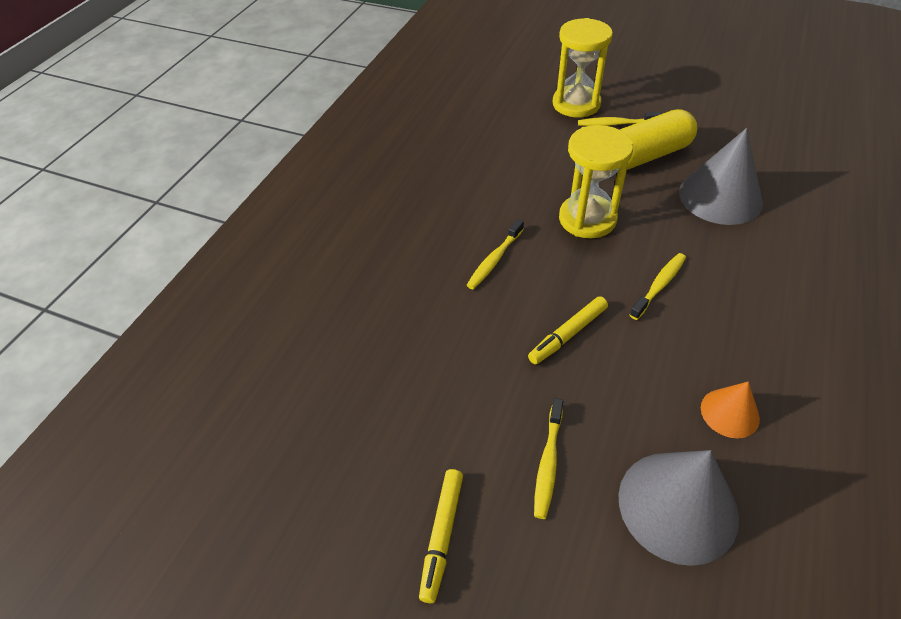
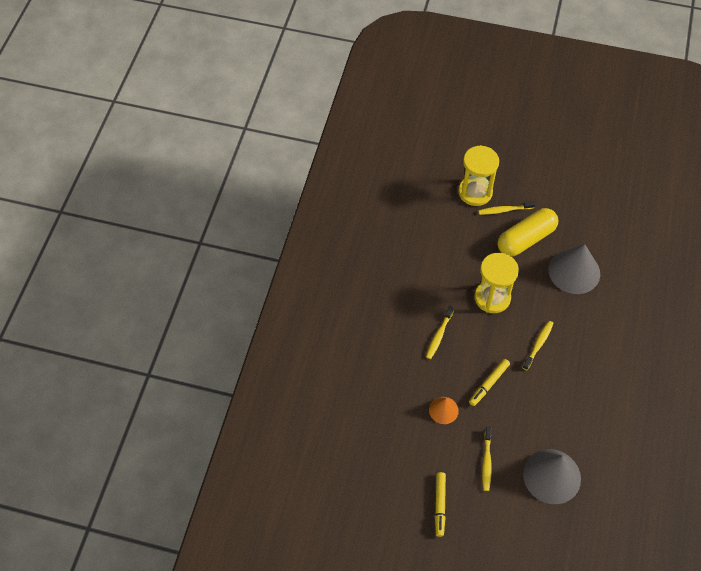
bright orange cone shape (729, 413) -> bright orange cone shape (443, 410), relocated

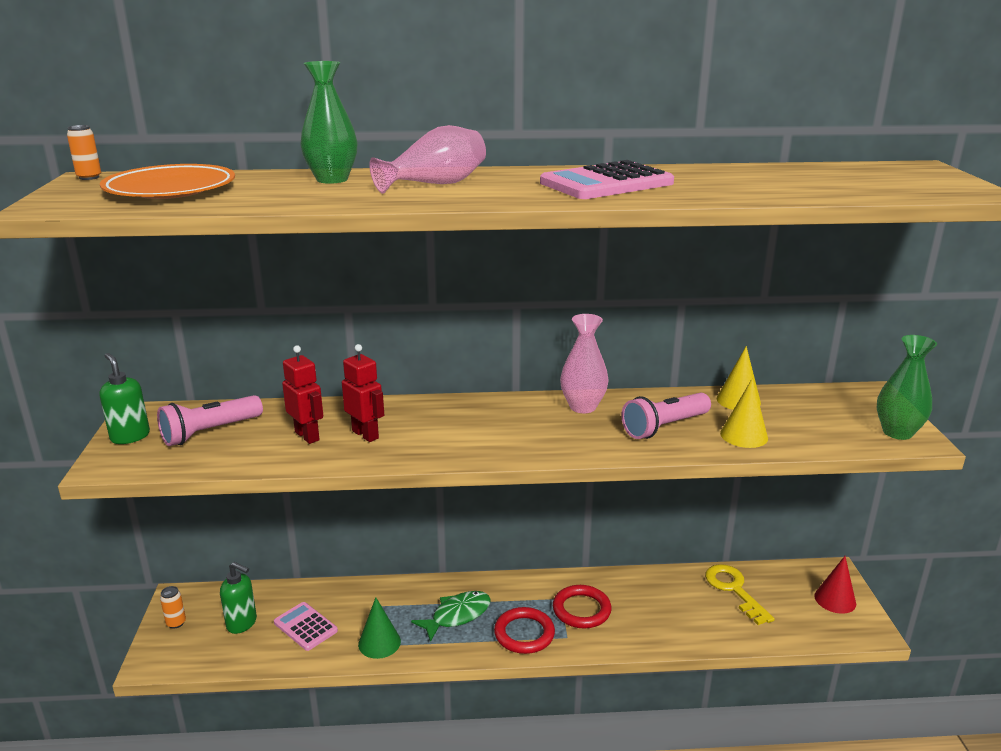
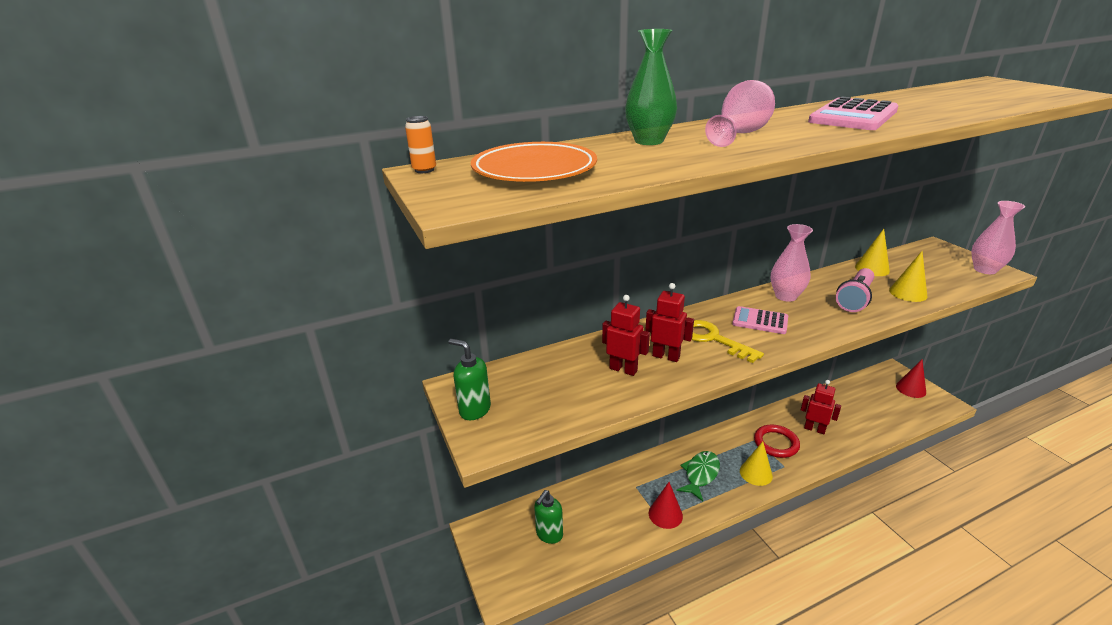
leaf-green vase (897, 432) -> pink vase (985, 270)
pink flashlight (209, 432) -> none
leaf-green soap pump (242, 623) -> leaf-green soap pump (549, 534), 120 degrees clockwise
golden door key (734, 590) -> golden door key (713, 339), relocated
bright orange soda can (176, 623) -> none
leaf-green cone shape (379, 643) -> crimson cone shape (665, 514)
pink adding machine (305, 627) -> pink adding machine (760, 321), relocated
crimson hoop (524, 634) -> golden cone shape (756, 473)
none -> crimson robot (814, 429)

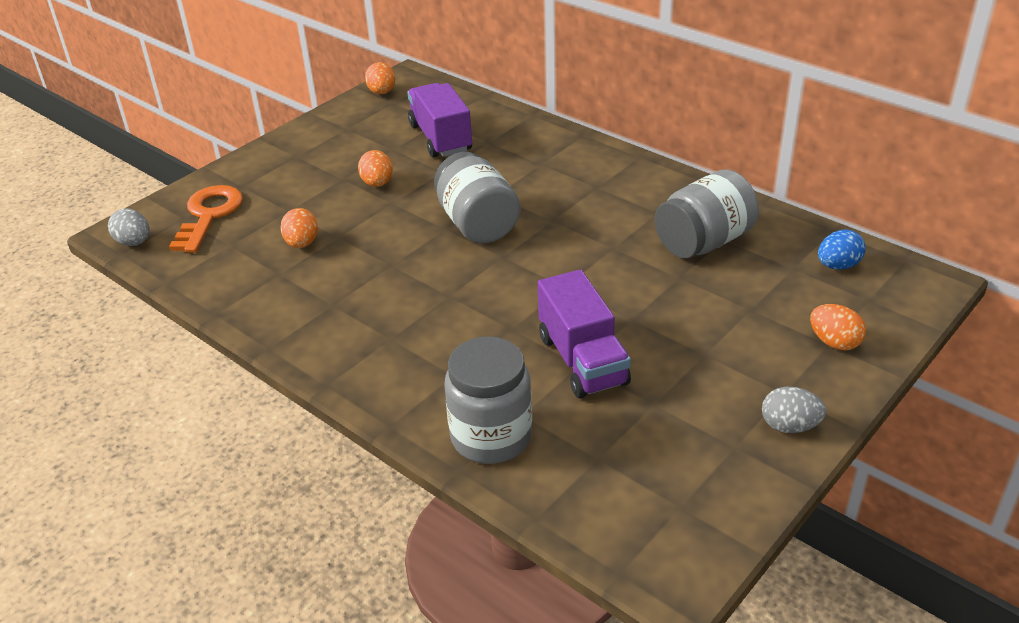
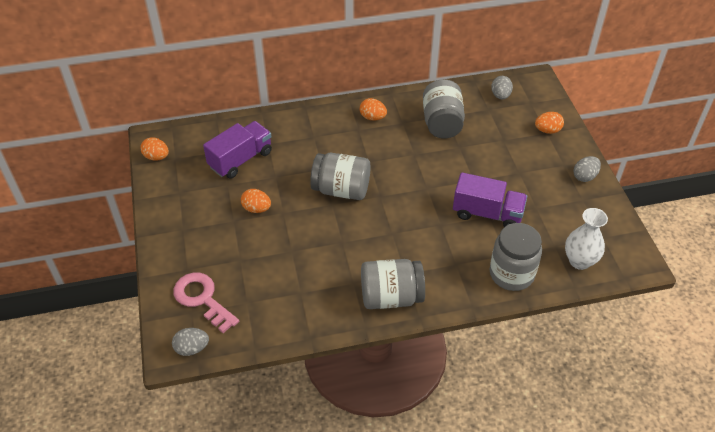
royal purple toy truck (440, 138) -> royal purple toy truck (240, 159), 120 degrees clockwise
bright orange door key (208, 215) -> pink door key (202, 299)
bright orange egg (302, 243) -> bright orange egg (372, 117), relocated
blue egg (838, 266) -> grey egg (500, 96)
none -> white vase (579, 261)
none -> grey jam jar (391, 297)

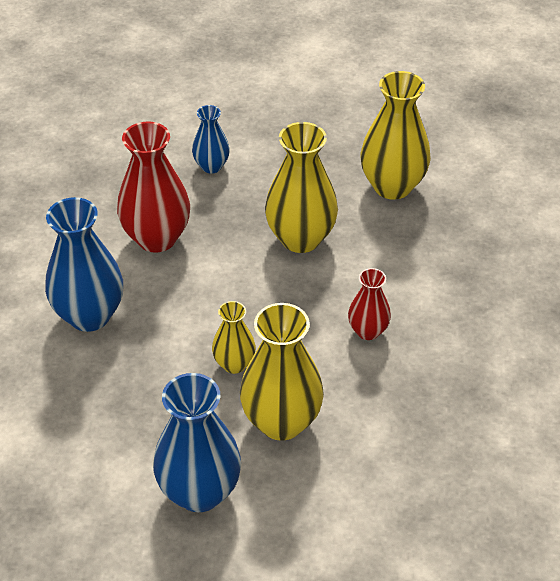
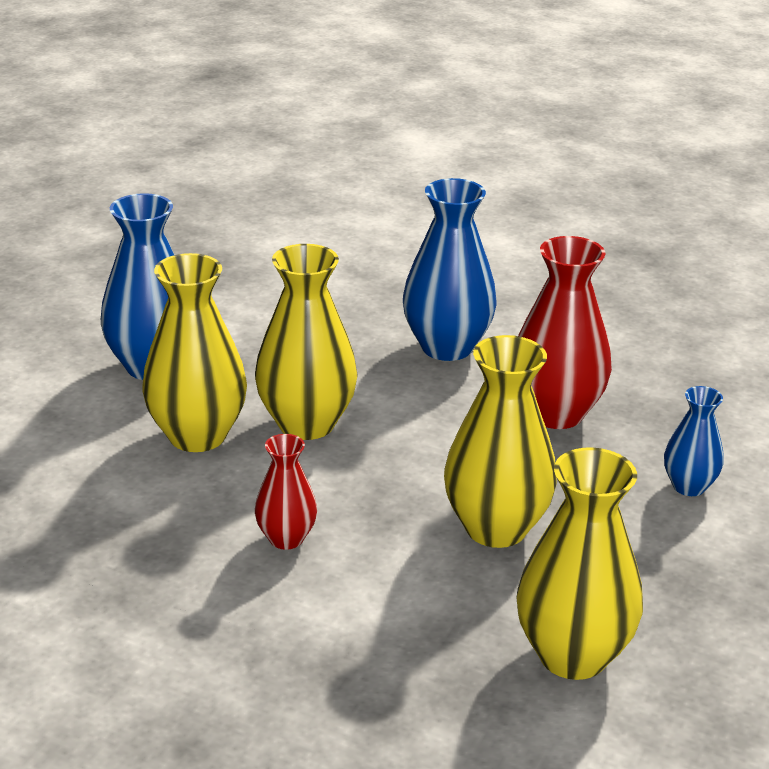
golden vase (234, 364) -> golden vase (306, 424), x1.81

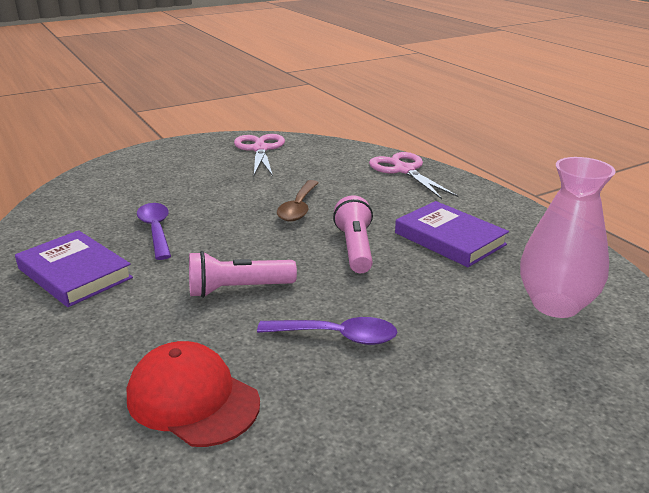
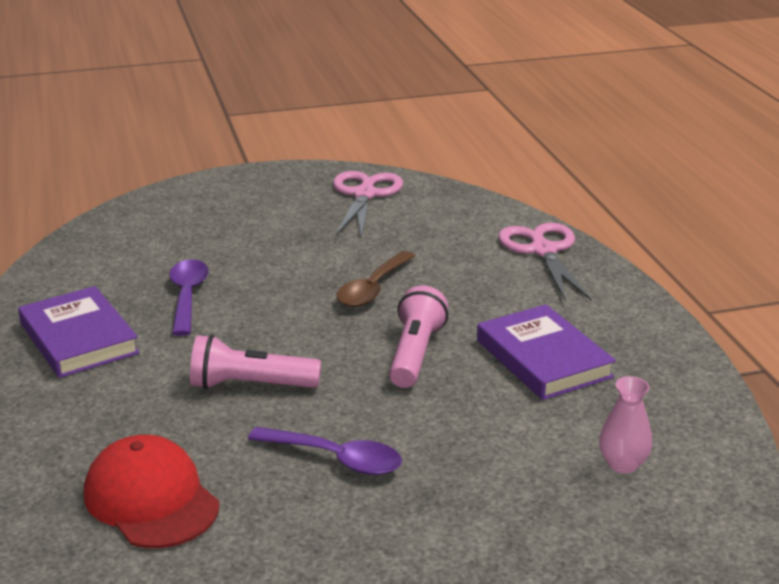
pink vase (555, 304) -> pink vase (622, 464), x0.50

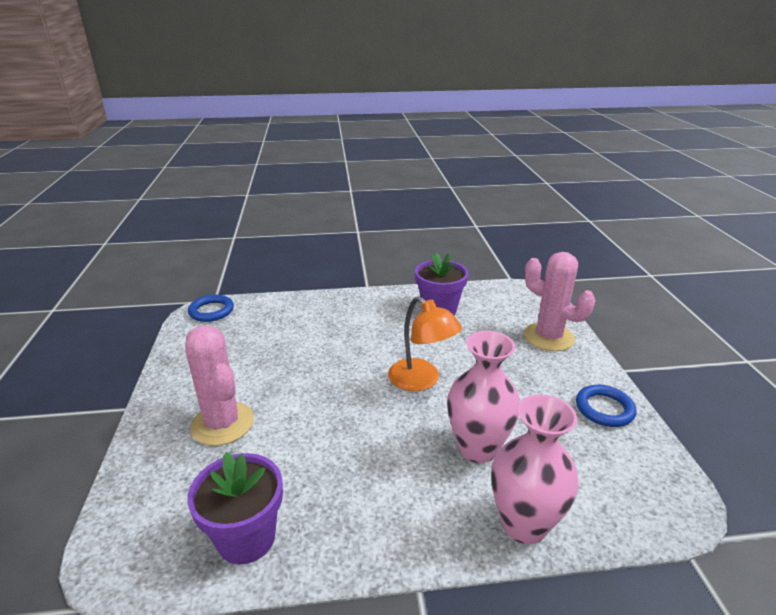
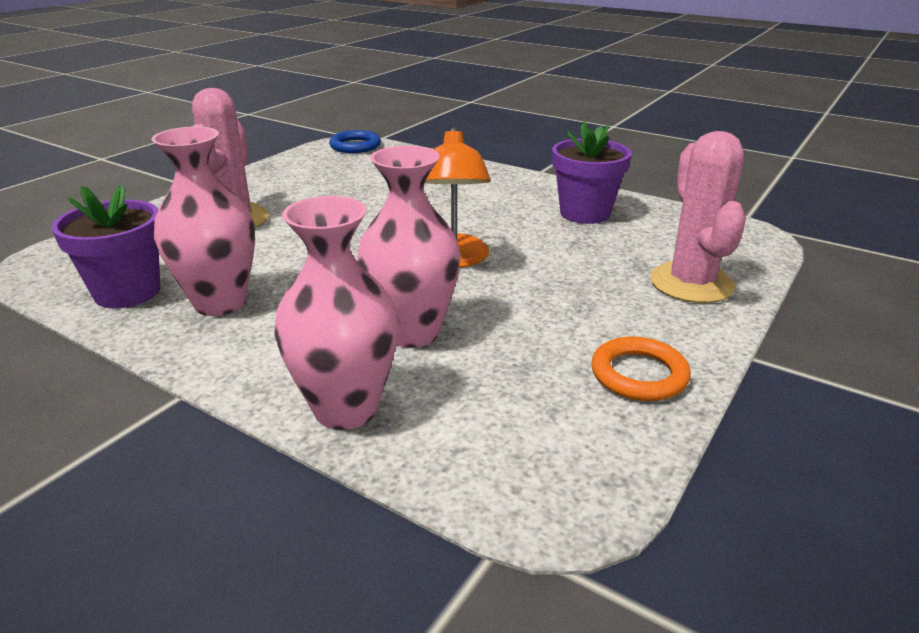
blue hoop (604, 409) -> bright orange hoop (639, 374)
none -> pink vase (220, 303)

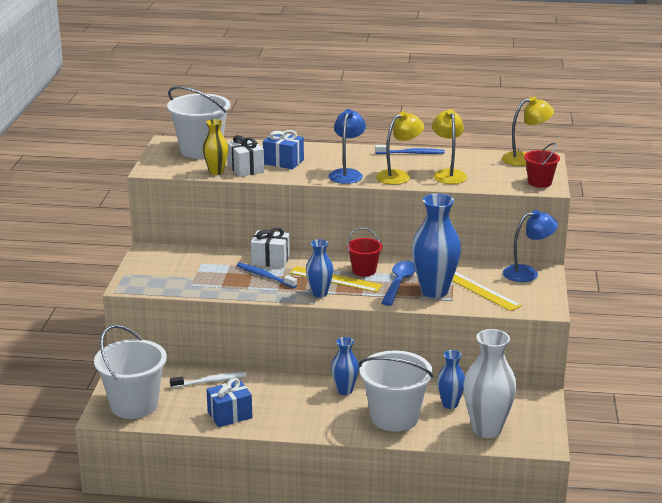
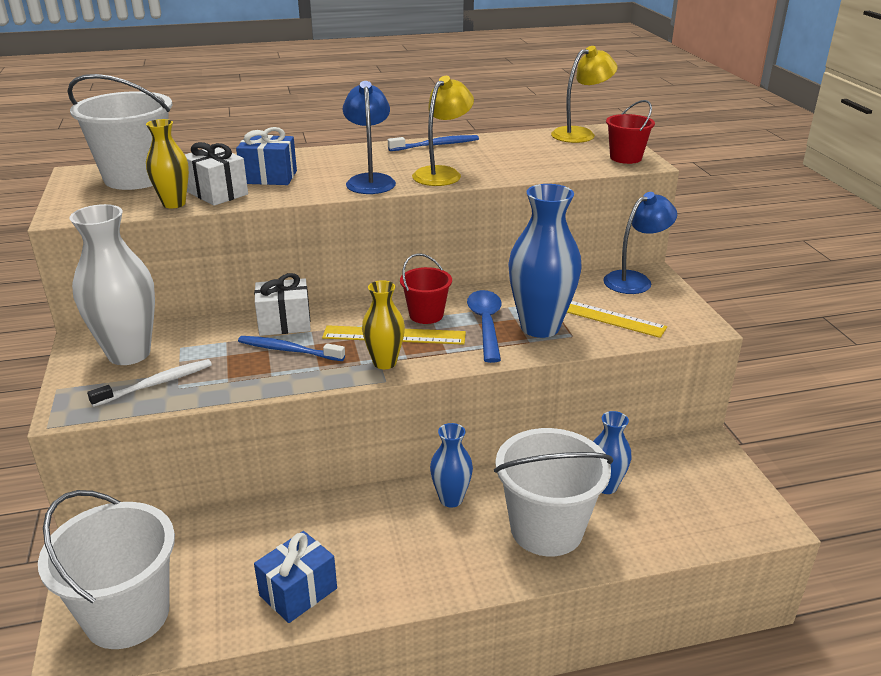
golden desk lamp (448, 174) -> none
blue vase (319, 293) -> golden vase (384, 362)
white vase (486, 429) -> white vase (129, 354), relocated
white tooth brush (210, 381) -> white tooth brush (156, 384), relocated

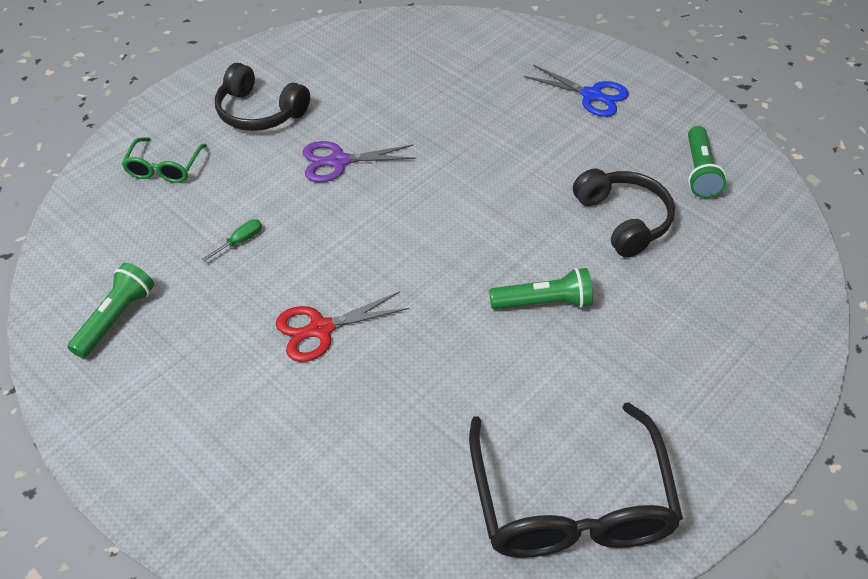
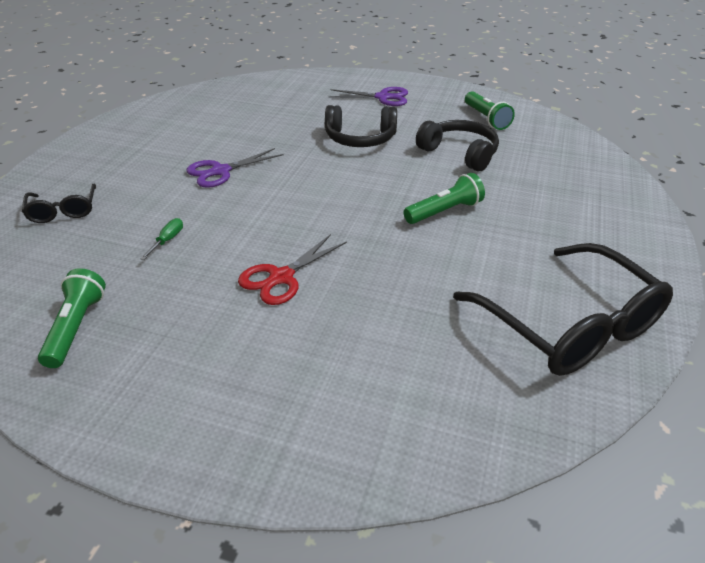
jet-black headphones (259, 112) -> jet-black headphones (360, 139), relocated
blue pair of scissors (592, 95) -> royal purple pair of scissors (383, 97)
leaf-green spectacles (164, 168) -> jet-black spectacles (63, 211)

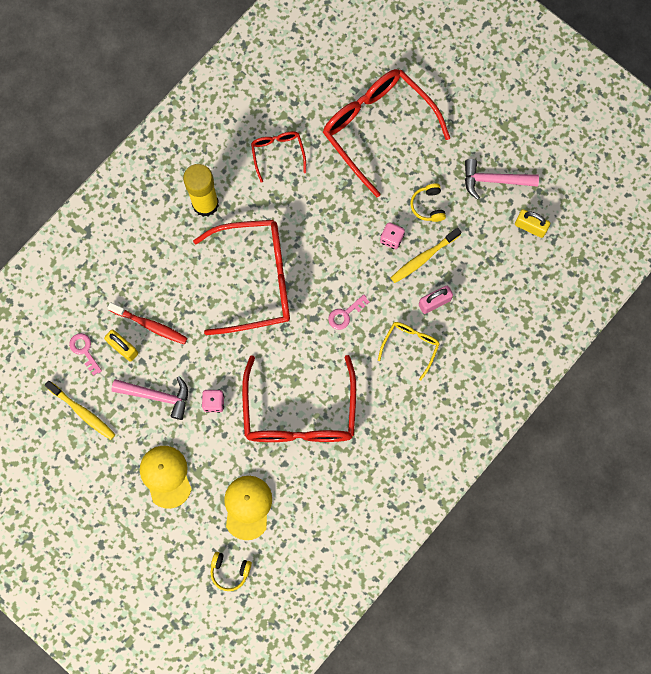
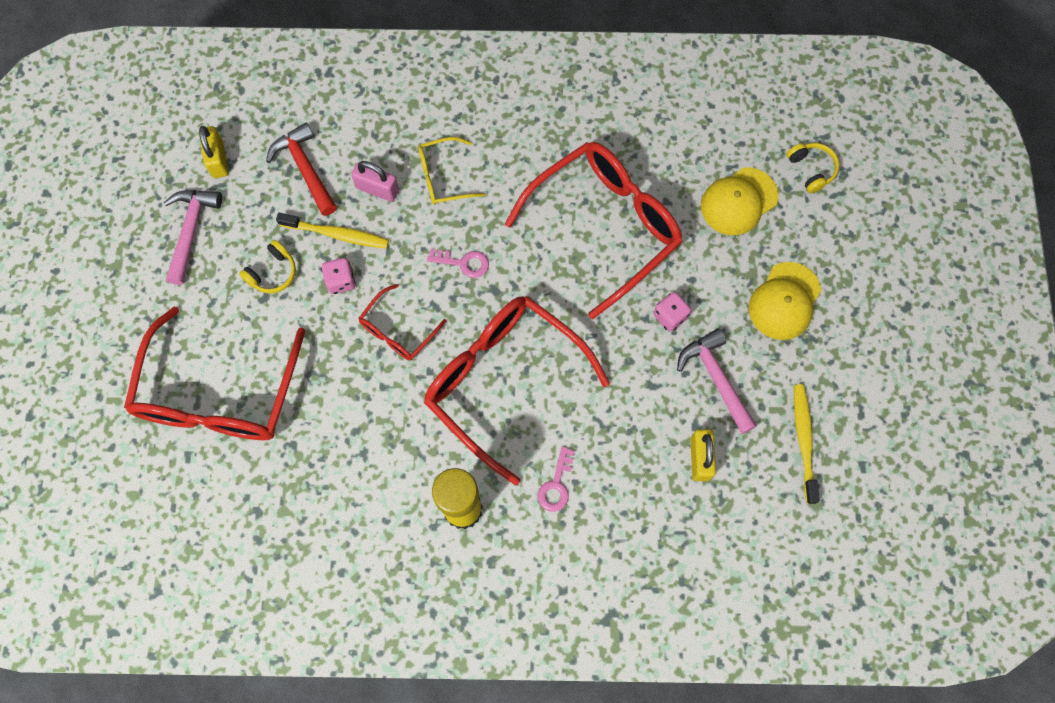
crimson spectacles (278, 153) -> crimson spectacles (398, 330), relocated
pink claw hammer (494, 180) -> pink claw hammer (191, 230), 135 degrees counterclockwise
crimson tooth brush (150, 325) -> none
pink door key (84, 351) -> pink door key (556, 485), relocated
none -> crimson claw hammer (305, 168)

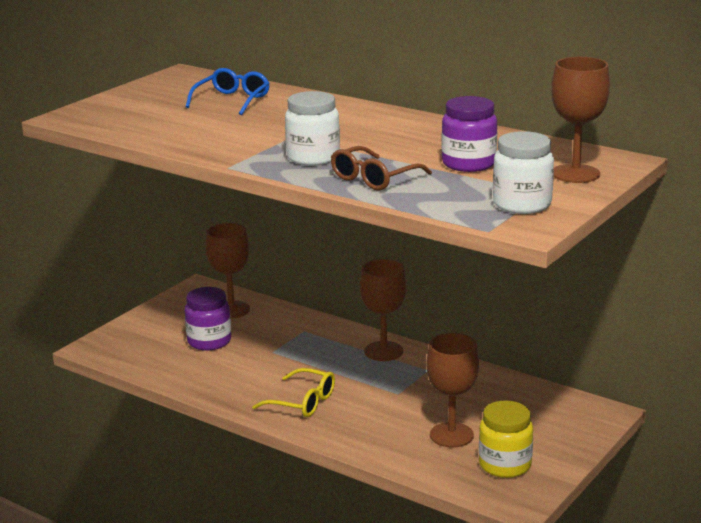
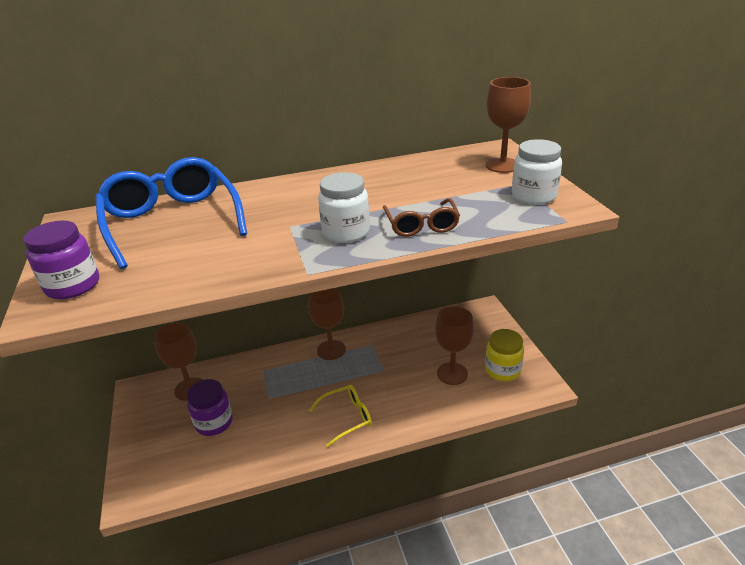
blue spectacles (232, 100) -> blue spectacles (172, 221), x1.89
royal purple jam jar (468, 164) -> royal purple jam jar (73, 286), relocated

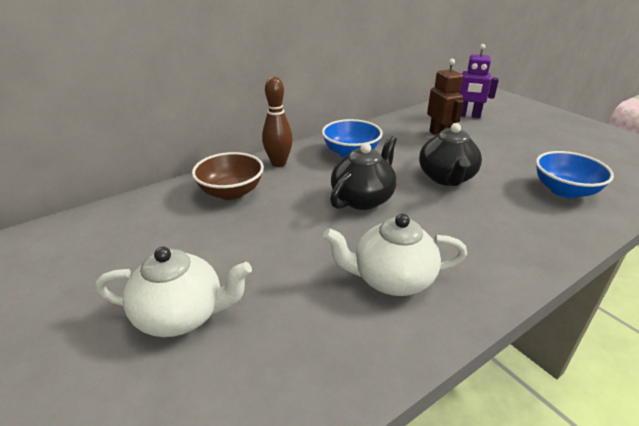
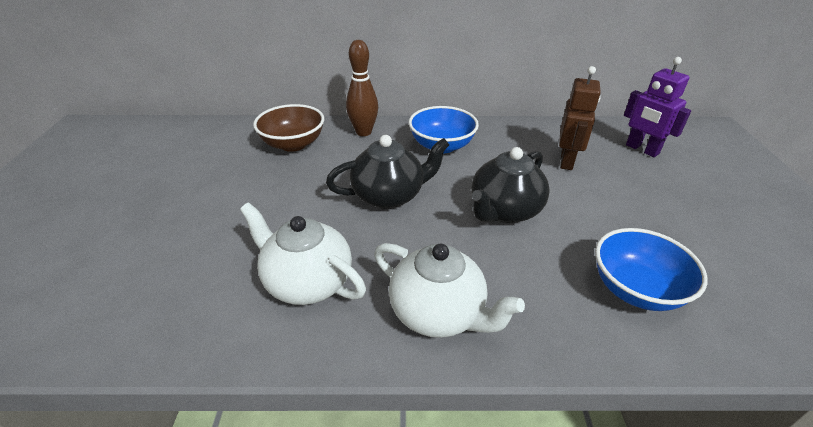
white teapot (182, 315) -> white teapot (438, 313), relocated

